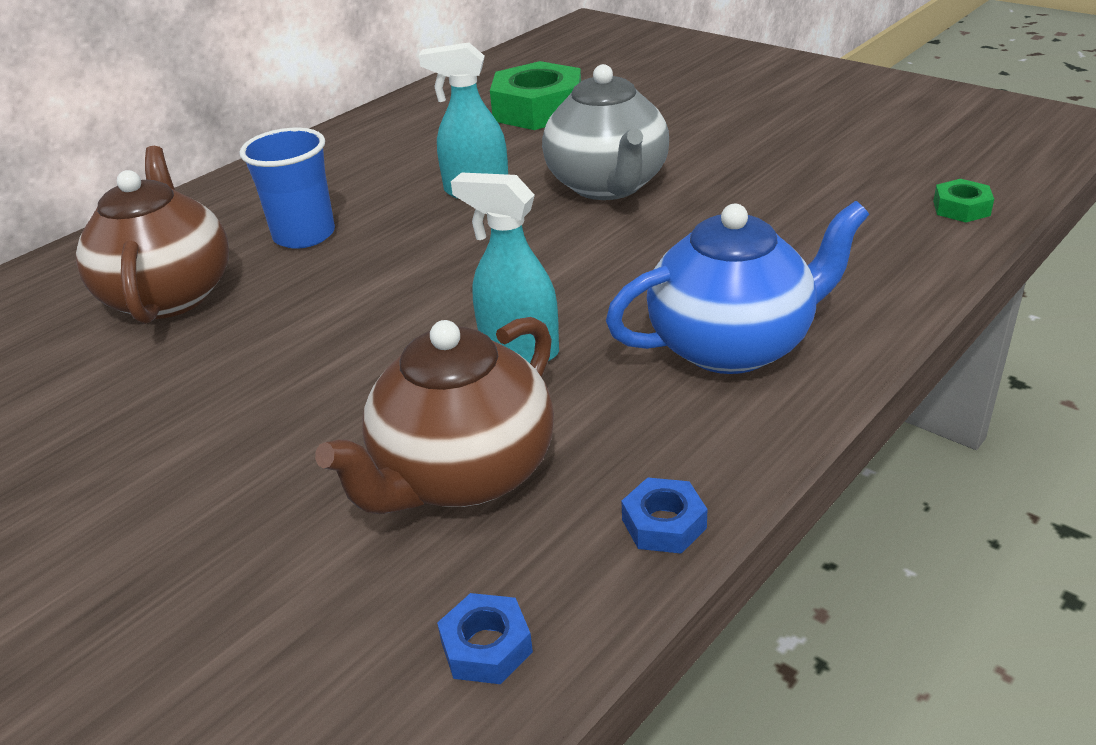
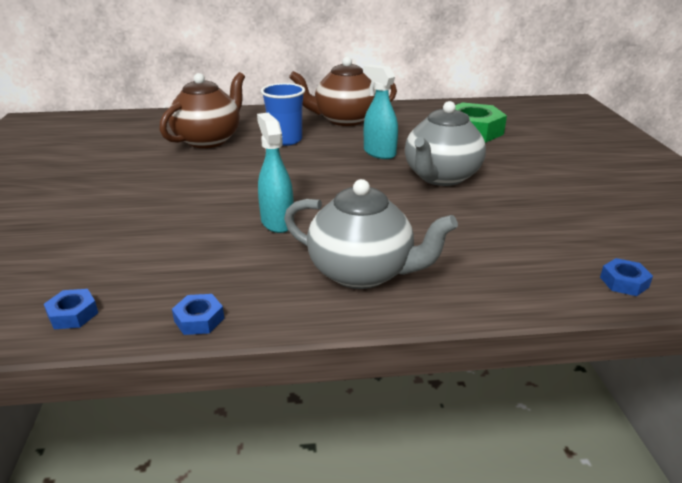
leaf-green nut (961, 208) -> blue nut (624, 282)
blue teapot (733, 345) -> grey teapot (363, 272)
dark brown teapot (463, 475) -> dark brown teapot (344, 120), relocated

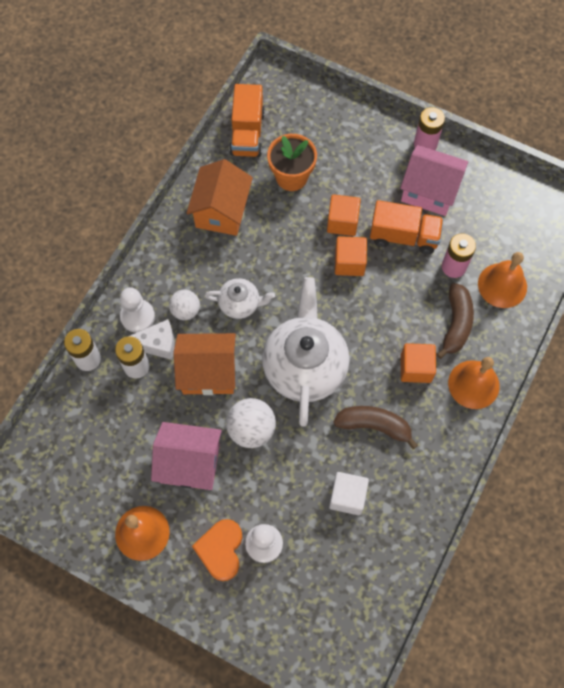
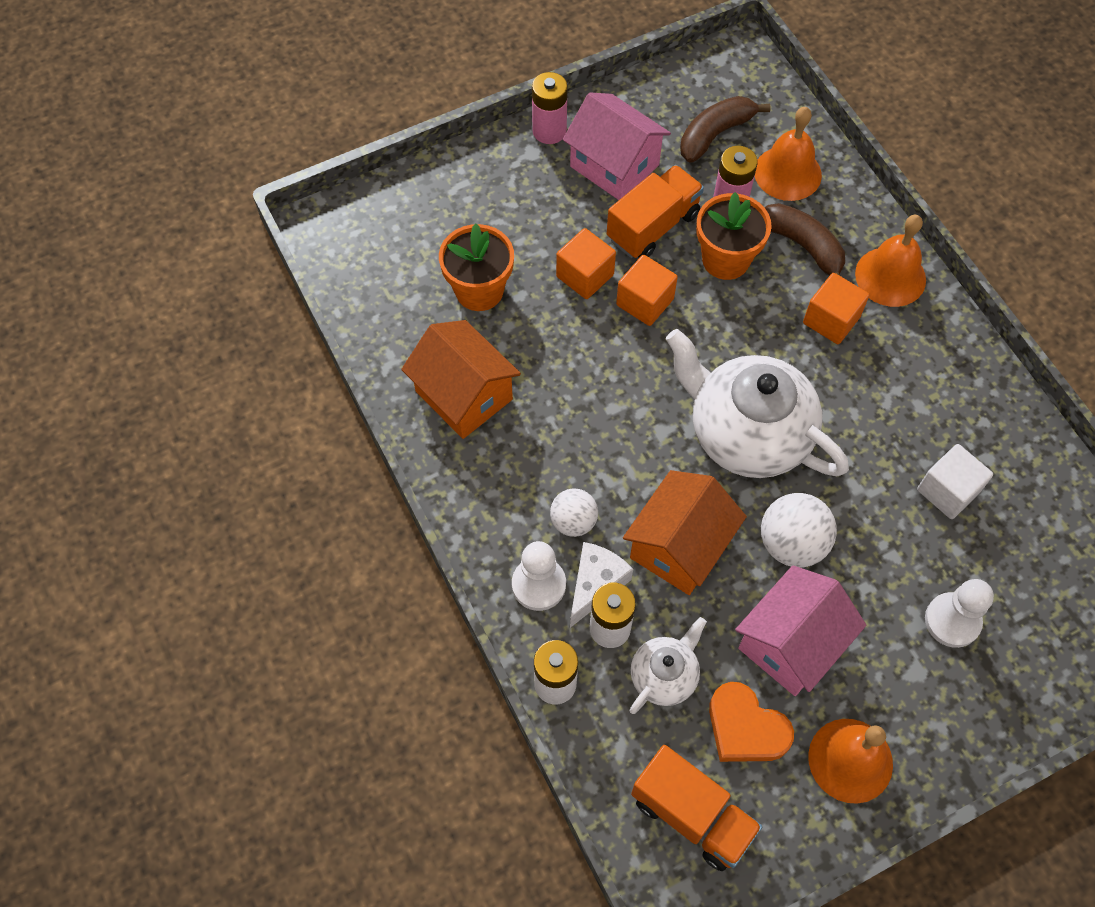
bright orange toy truck (247, 133) -> bright orange toy truck (692, 815), relocated
pink toy house (429, 191) -> pink toy house (614, 166), 75 degrees clockwise
white teapot (240, 304) -> white teapot (664, 675), relocated
dark brown banana (374, 426) -> dark brown banana (715, 134), relocated
bright orange heart shape (221, 550) -> bright orange heart shape (745, 728), relocated
none -> bright orange potted plant (725, 259)

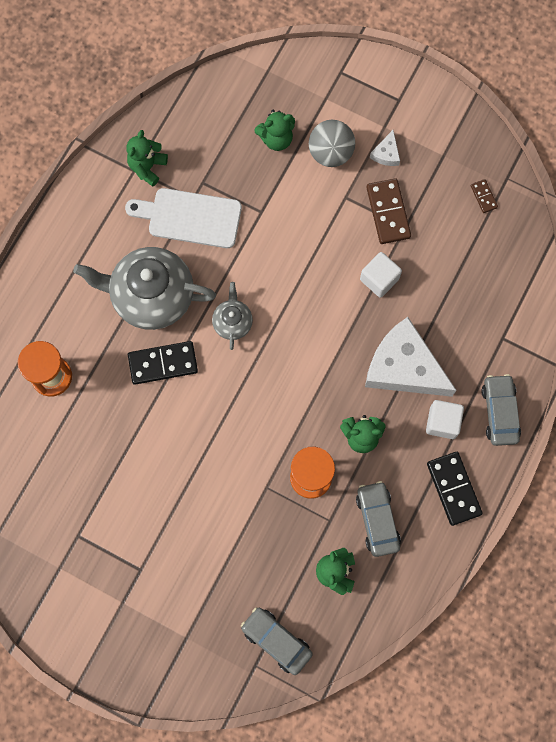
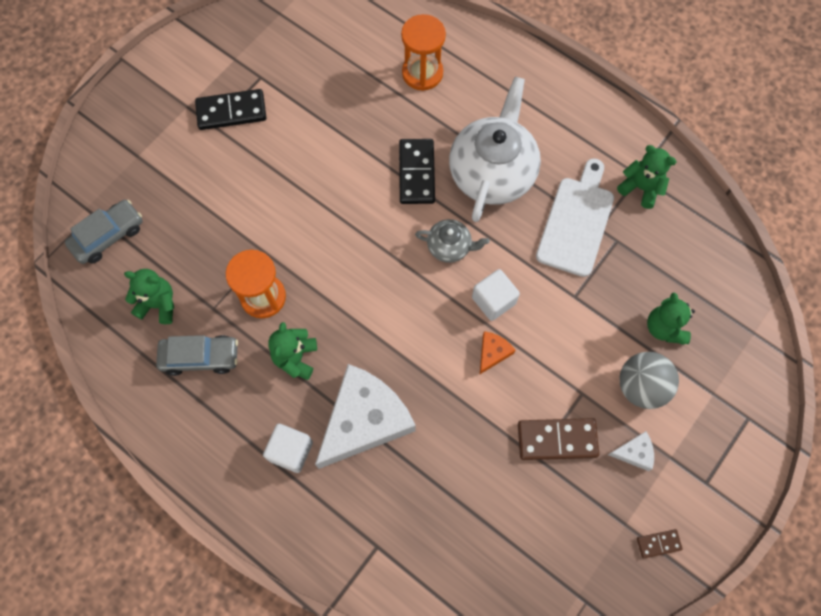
white piece of cheese (386, 153) -> white piece of cheese (634, 452), 150 degrees clockwise
dark brown domino tile (483, 197) -> dark brown domino tile (658, 543), relocated
grey teapot (151, 296) -> white teapot (492, 172)
white solid cube (379, 279) -> white solid cube (493, 300), relocated
grey toy car (499, 412) -> none
jet-black domino tile (453, 489) -> jet-black domino tile (231, 111), relocated
none -> bright orange piece of cheese (493, 352)

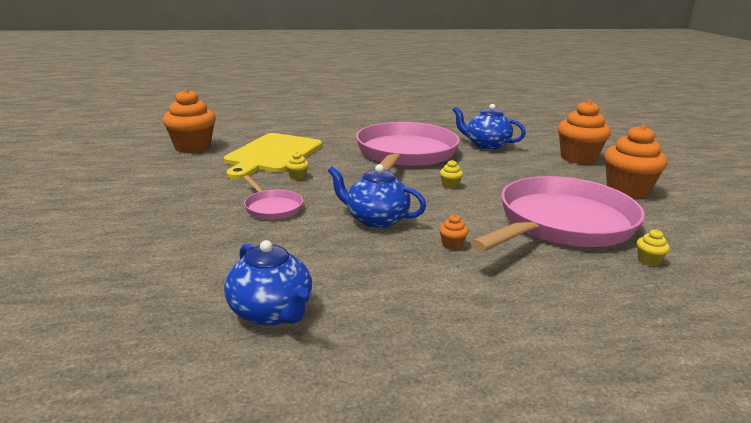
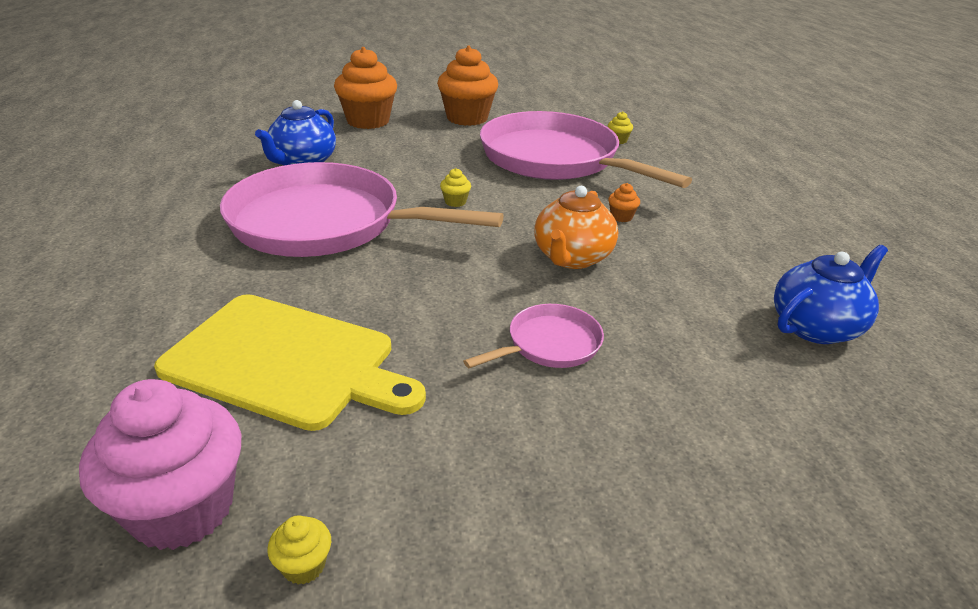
bright orange muffin (192, 147) -> pink muffin (182, 509)
golden muffin (297, 177) -> golden muffin (304, 566), relocated
blue teapot (376, 220) -> bright orange teapot (572, 258)

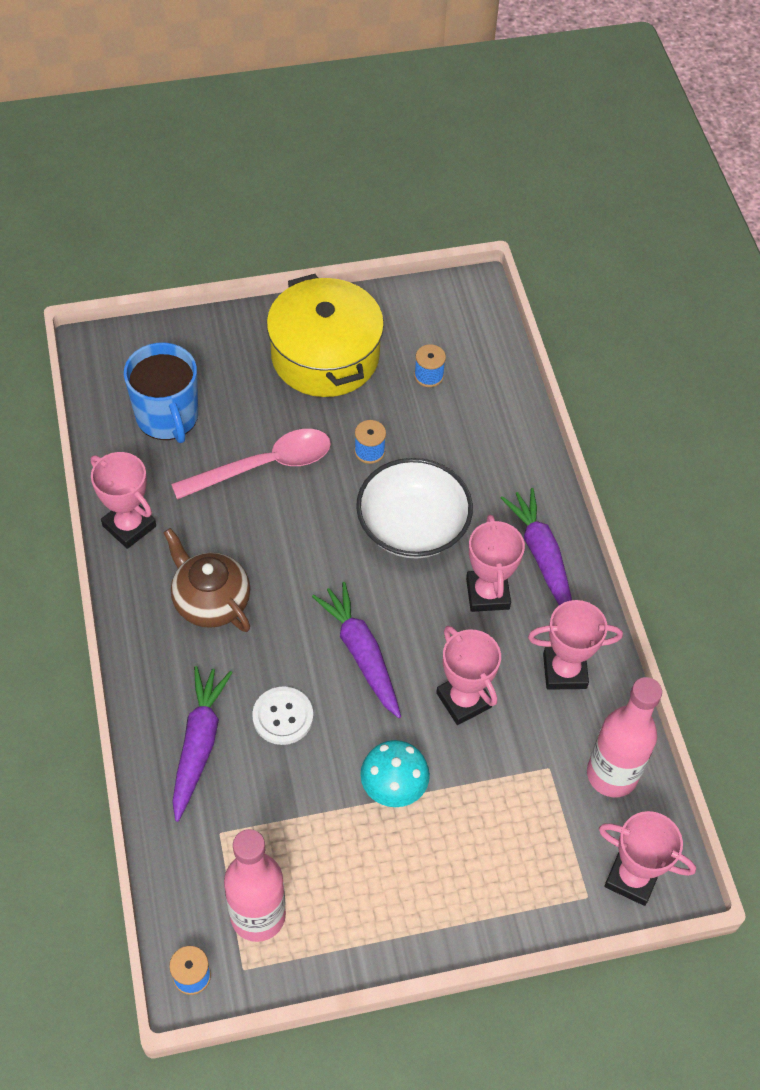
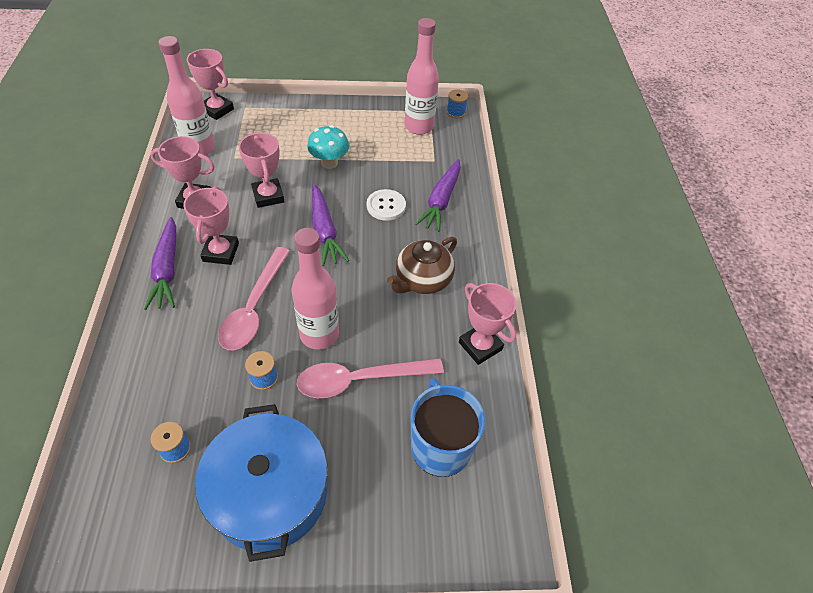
golden pot (325, 356) -> blue pot (270, 492)
white serving bowl (412, 526) -> pink spoon (254, 307)
dark brown teapot (210, 601) -> dark brown teapot (422, 280), 75 degrees clockwise
none -> pink flask (319, 334)

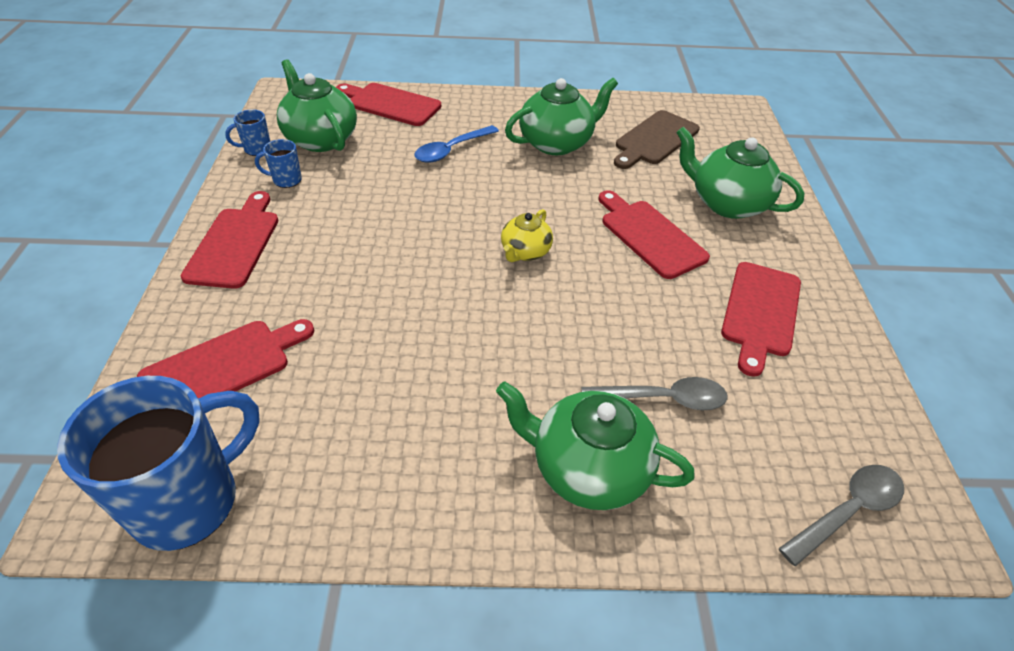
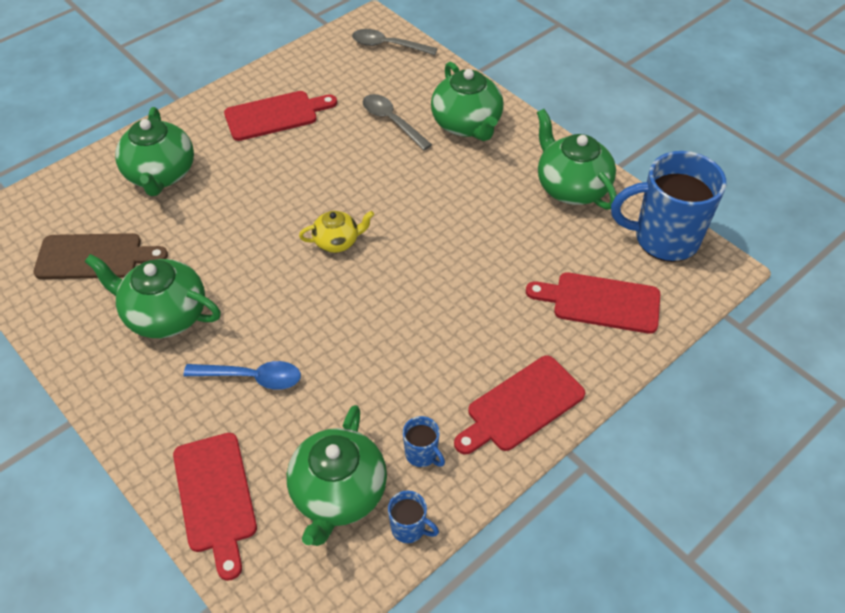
crimson cutting board (649, 236) -> none
none -> leaf-green teapot (571, 187)

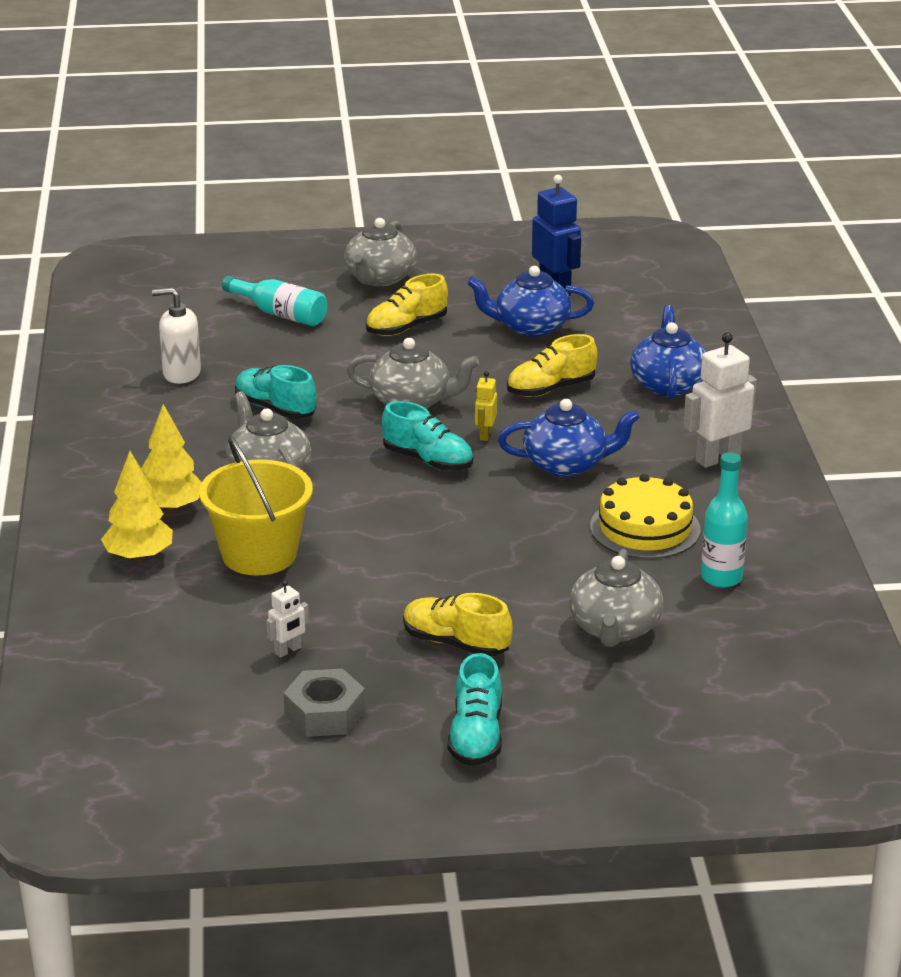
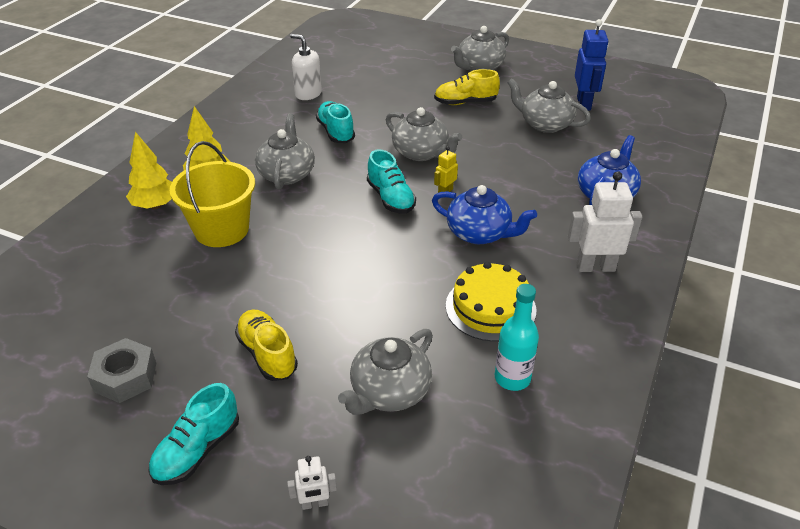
blue teapot (530, 327) -> grey teapot (545, 124)
teal flask (280, 314) -> none
golden shoe (551, 389) -> none
white robot (288, 651) -> white robot (314, 504), relocated

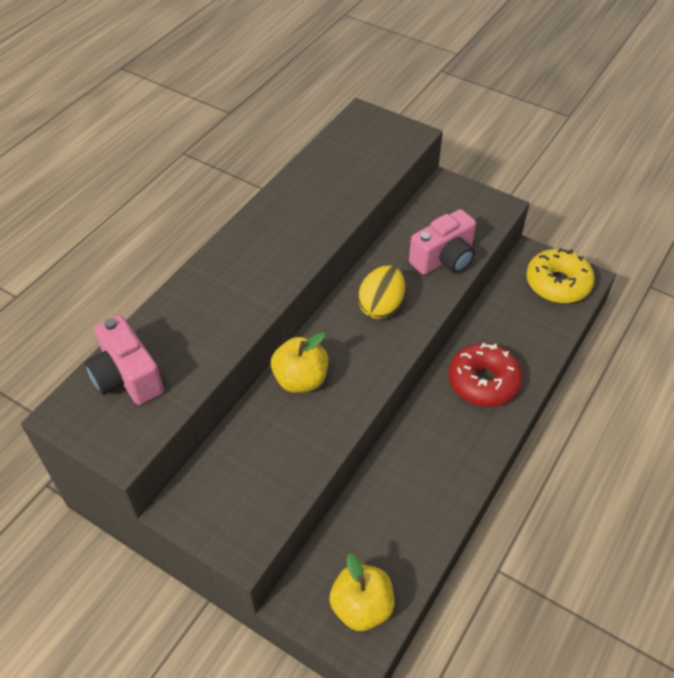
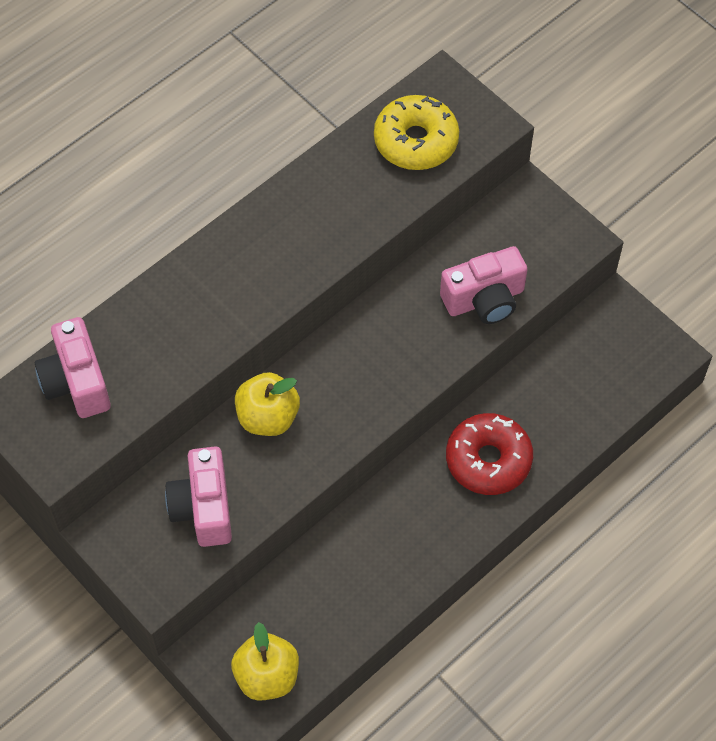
golden donut (557, 283) -> golden donut (416, 141), relocated
golden egg (381, 306) -> none
none -> pink compact camera (203, 508)

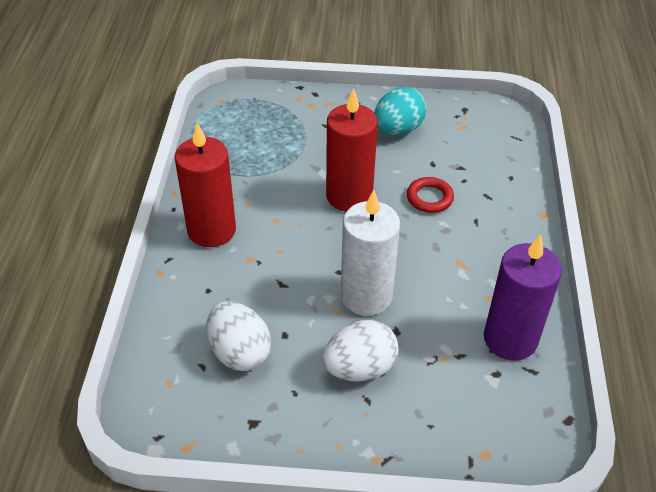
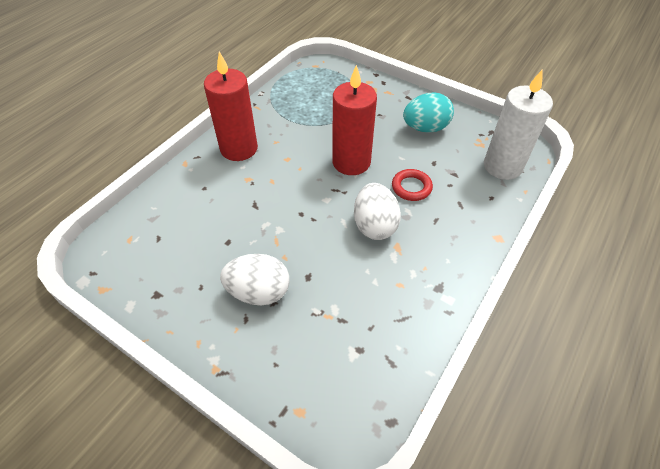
white wax candle (366, 296) -> white wax candle (502, 166), relocated
royal purple wax candle (510, 339) -> none
white egg (239, 352) -> white egg (374, 225), relocated

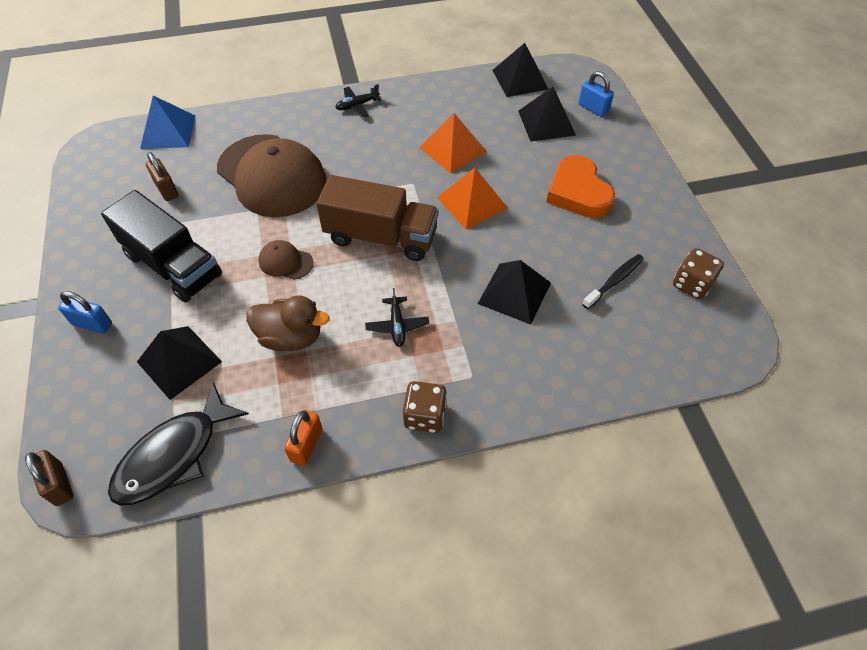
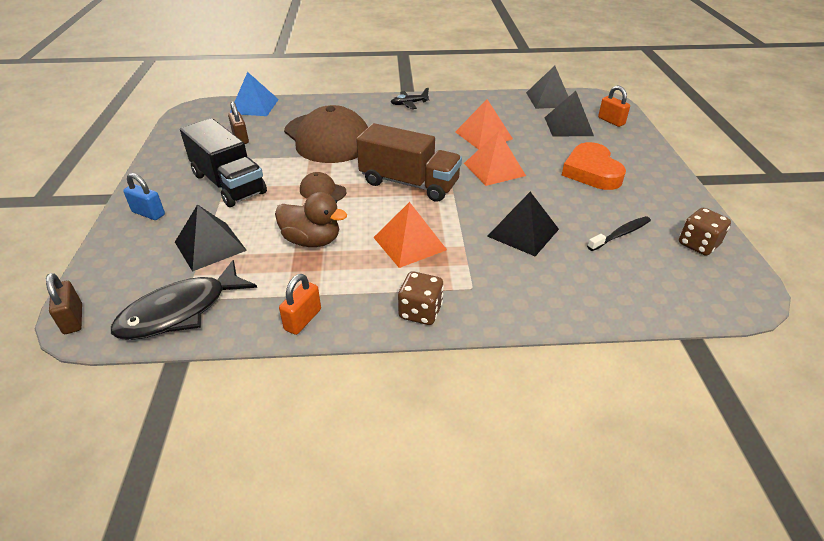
blue lock (593, 108) -> bright orange lock (611, 121)
jet-black plane (397, 325) -> bright orange pyramid shape (409, 243)

